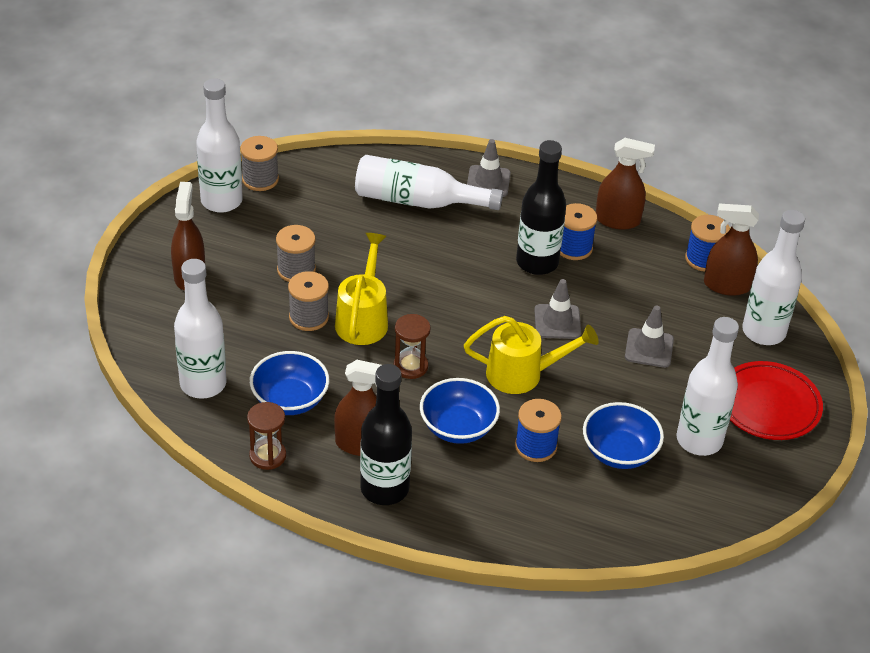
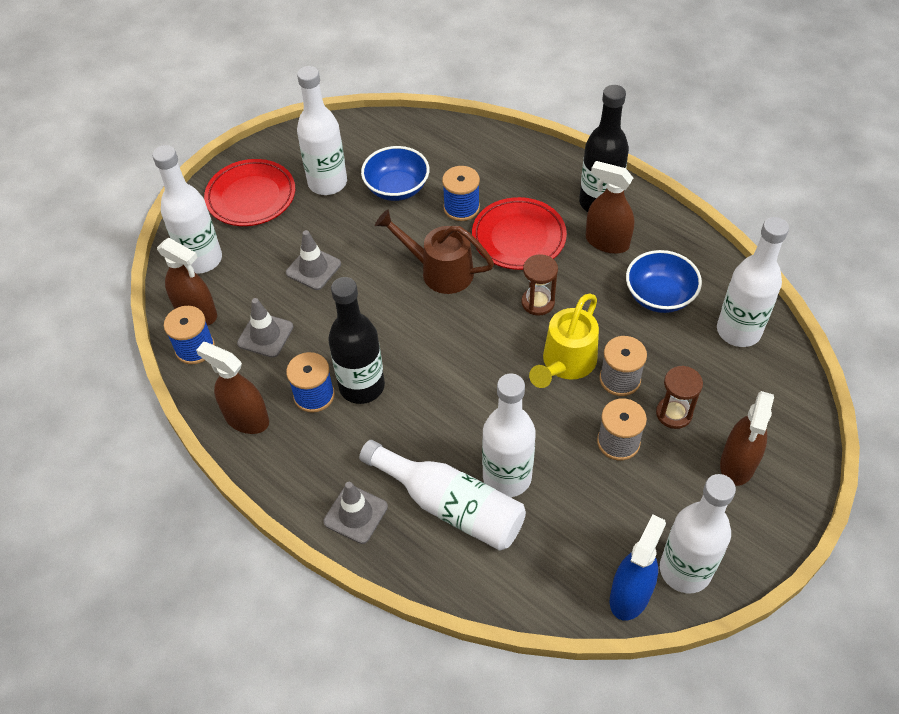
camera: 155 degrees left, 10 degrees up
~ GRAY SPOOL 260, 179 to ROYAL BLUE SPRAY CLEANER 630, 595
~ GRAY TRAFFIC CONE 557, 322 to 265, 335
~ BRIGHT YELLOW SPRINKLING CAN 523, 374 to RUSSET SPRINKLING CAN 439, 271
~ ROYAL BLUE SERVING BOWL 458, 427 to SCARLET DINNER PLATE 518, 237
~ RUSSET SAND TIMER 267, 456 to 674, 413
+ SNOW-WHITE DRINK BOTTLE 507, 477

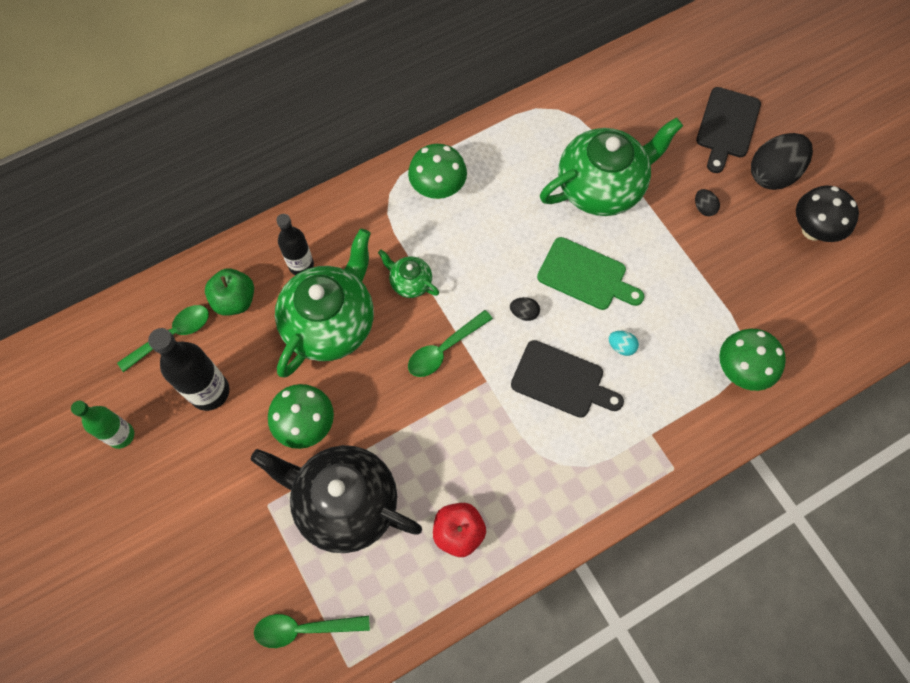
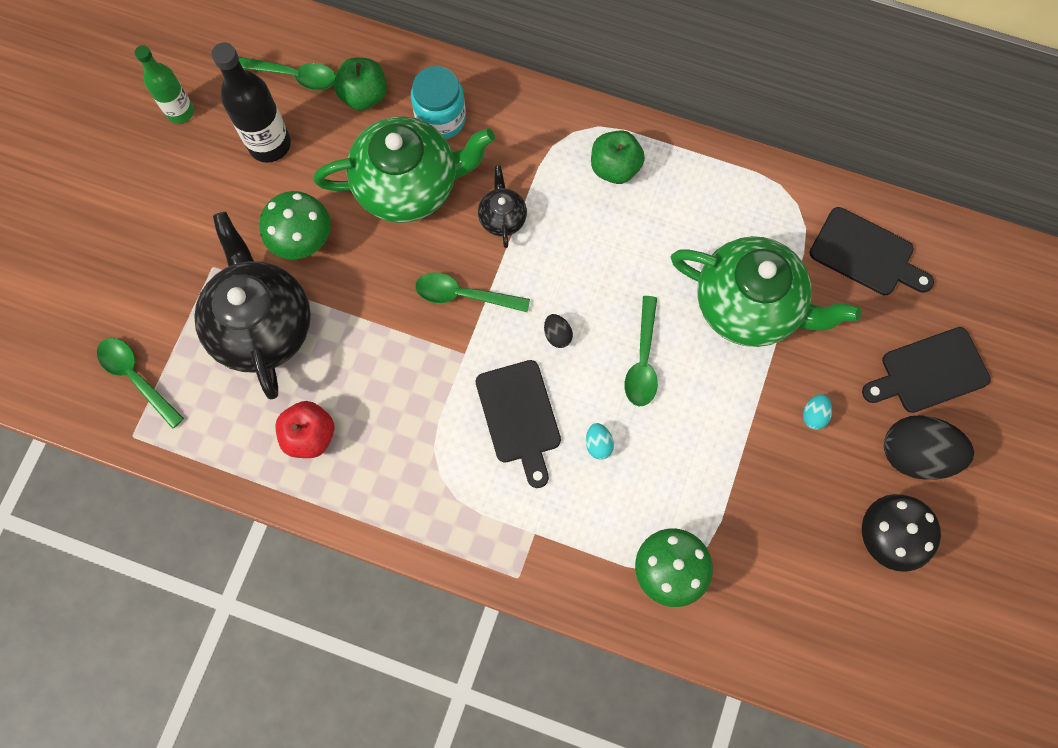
camera: 50 degrees right, 5 degrees up
~ EMERALD MUSHROOM 438, 189 to EMERALD TOY APPLE 615, 168
~ BLACK EGG 703, 208 to TURQUOISE EGG 814, 415
~ BLACK DRINK BOTTLE 301, 265 to TURQUOISE PRESERVE JAR 441, 119
~ EMERALD BREAD BOARD 586, 276 to EMERALD SPOON 642, 360
~ EMERALD TEA POT 410, 282 to BLACK TEA POT 502, 217
+ BLACK BREAD BOARD 866, 254

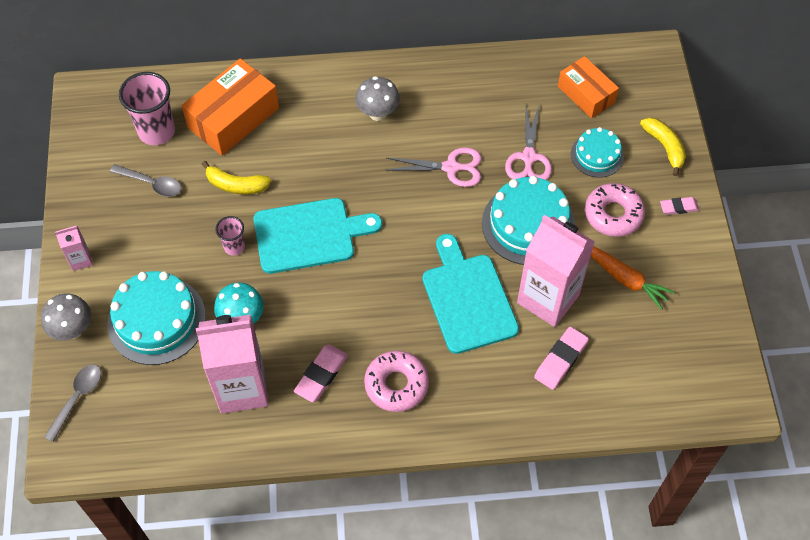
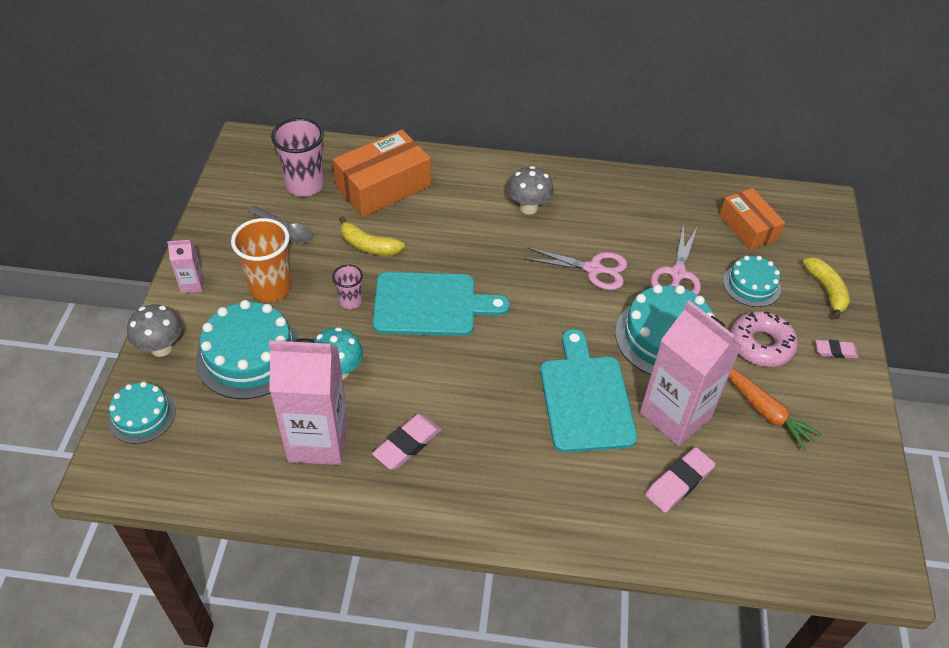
camera: 10 degrees right, 10 degrees down
- ROSY DOUGHNUT 396, 384
~ GRAY SPOON 77, 398 to TURQUOISE GATEAU 142, 415
+ ORANGE CUP 270, 288

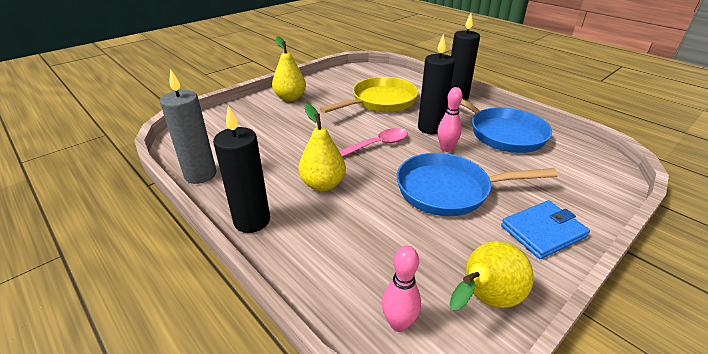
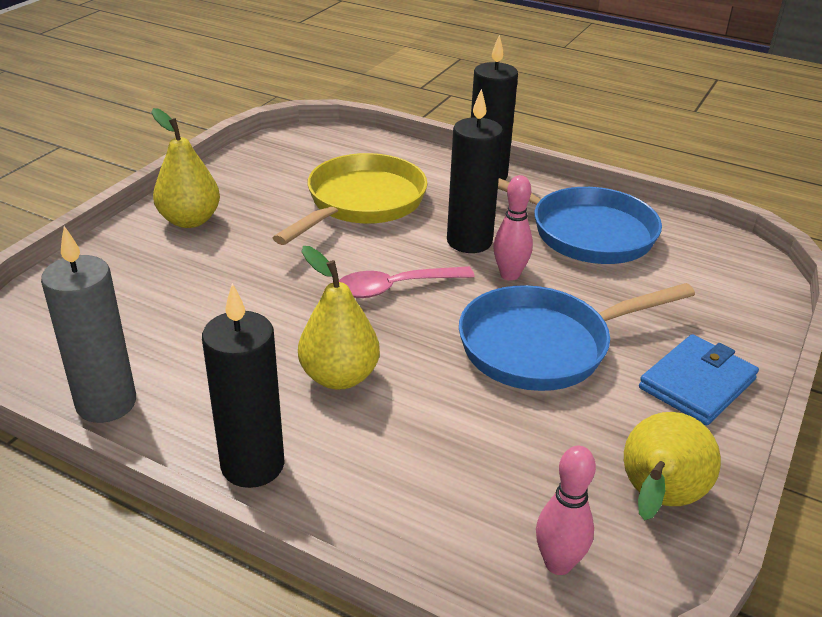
camera: 20 degrees left, 0 degrees up
~ ROSY SPOON 377, 145 = 395, 288 150 degrees counterclockwise

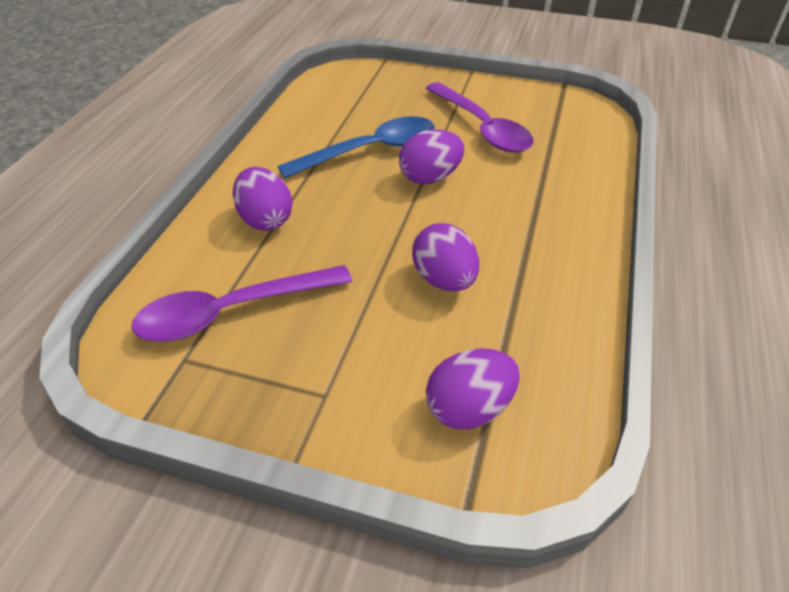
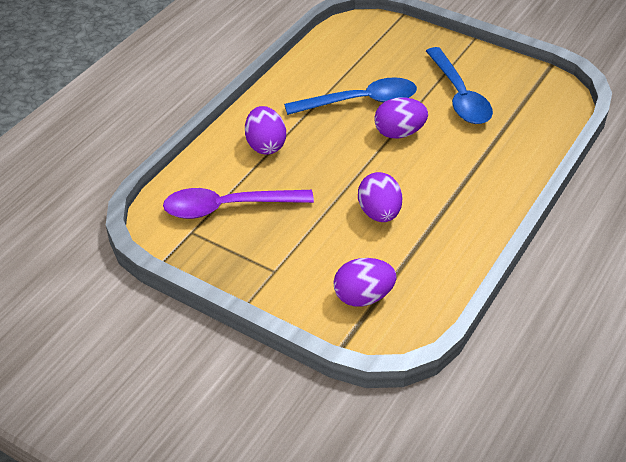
camera: 15 degrees right, 0 degrees up
~ ROYAL PURPLE SPOON 482, 127 to ROYAL BLUE SPOON 459, 96

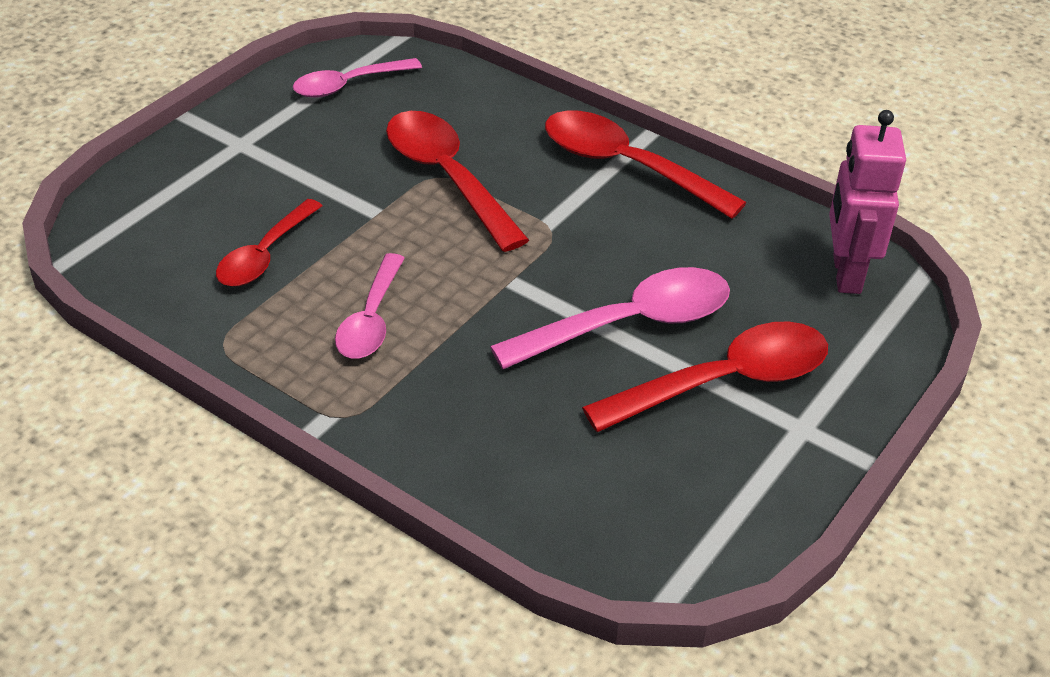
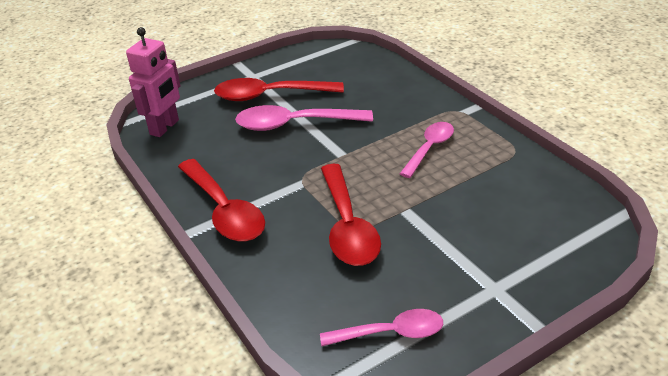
camera: 155 degrees left, 5 degrees down
- SCARLET SPOON 265, 255

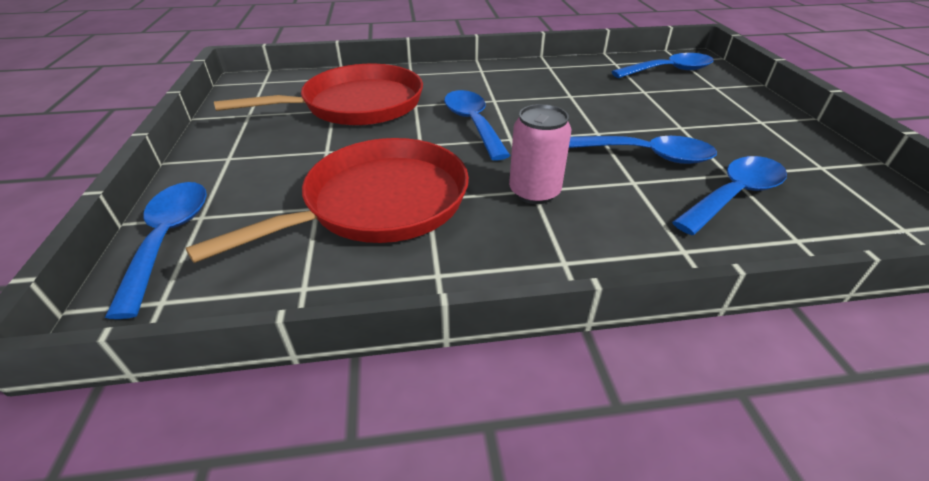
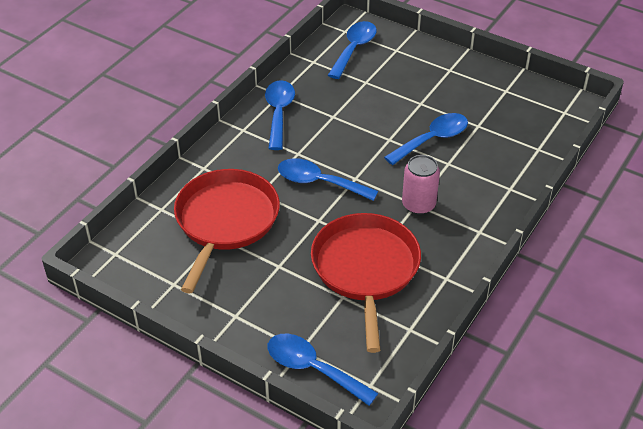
camera: 50 degrees left, 5 degrees up
~ ROYAL BLUE SPOON 734, 195 to 279, 113

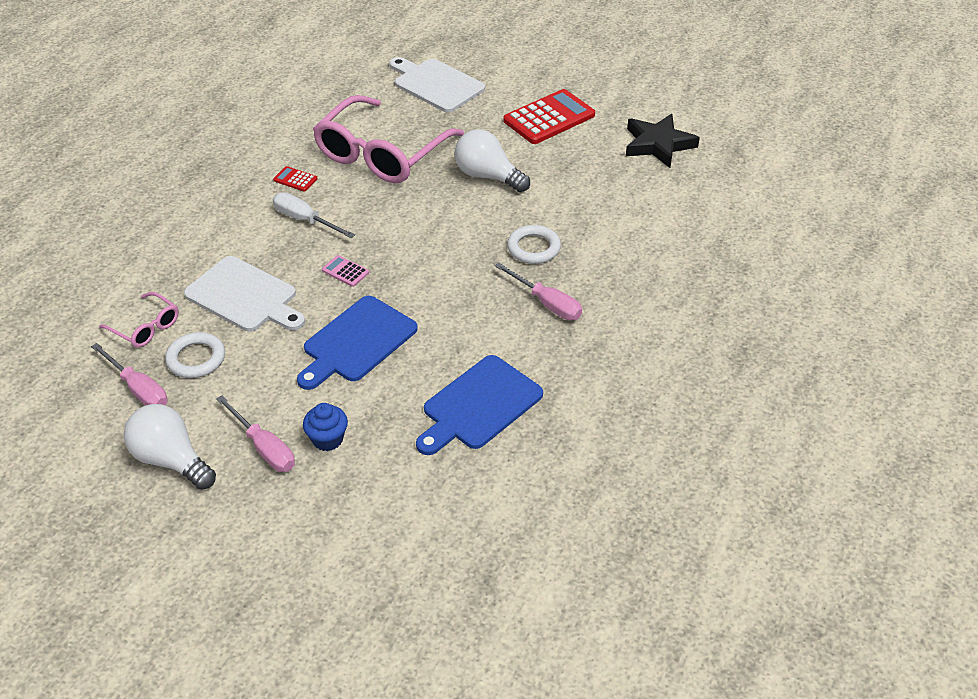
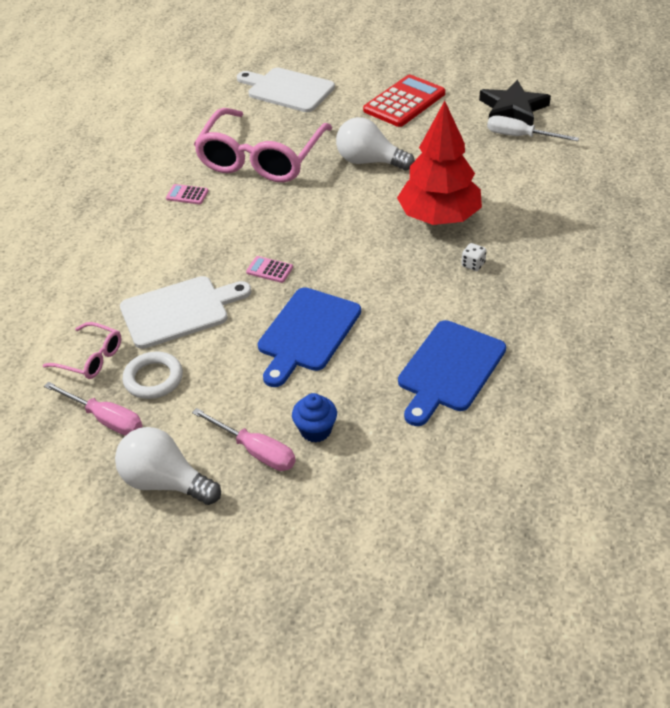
camera: 10 degrees left, 0 degrees up
~ SCARLET POCKET CALCULATOR 295, 179 to ROSY POCKET CALCULATOR 187, 195
~ SNOW-WHITE SCREWDRIVER 305, 220 to 520, 136
~ SNOW-WHITE RING 533, 248 to SCARLET TOY TREE 439, 217
~ SNOW-WHITE BREAD BOARD 244, 296 = 179, 311 45 degrees counterclockwise
~ ROSY SCREWDRIVER 547, 303 to SNOW-WHITE DIE 473, 264

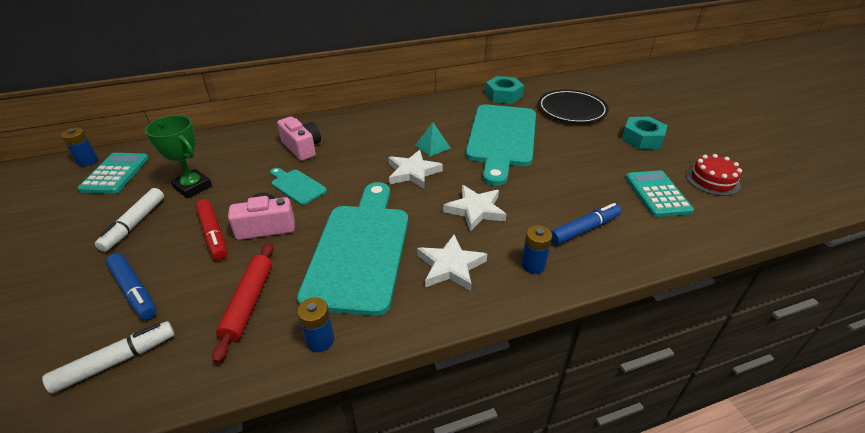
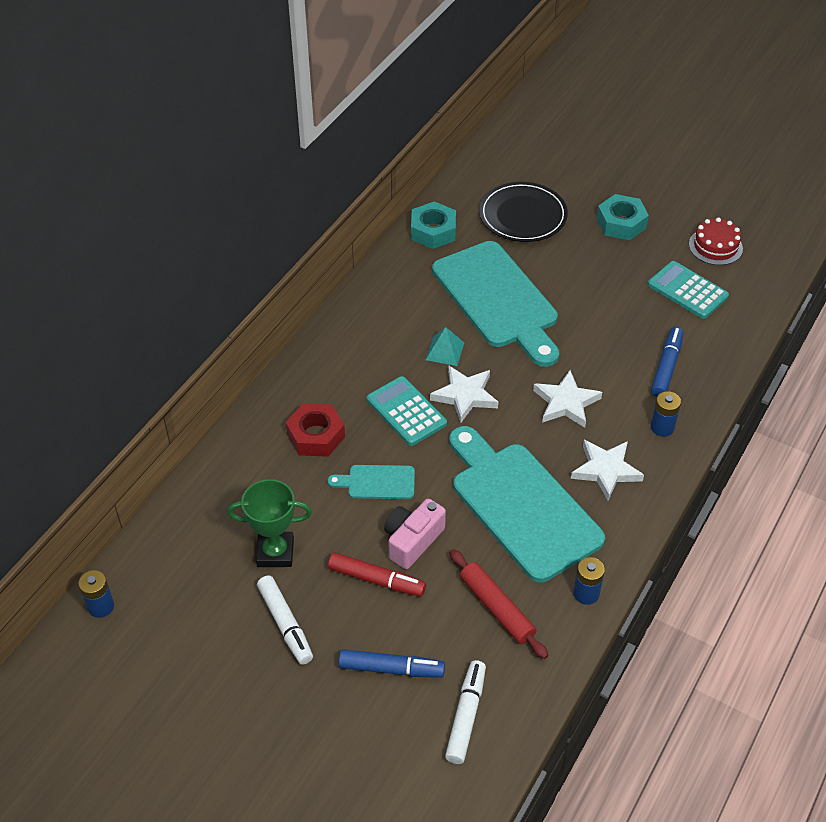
camera: 40 degrees left, 10 degrees up
~ ROSY PHOTO CAMERA 302, 148 to SCARLET NUT 316, 436
~ TURQUOISE POCKET CALCULATOR 115, 174 to 406, 411

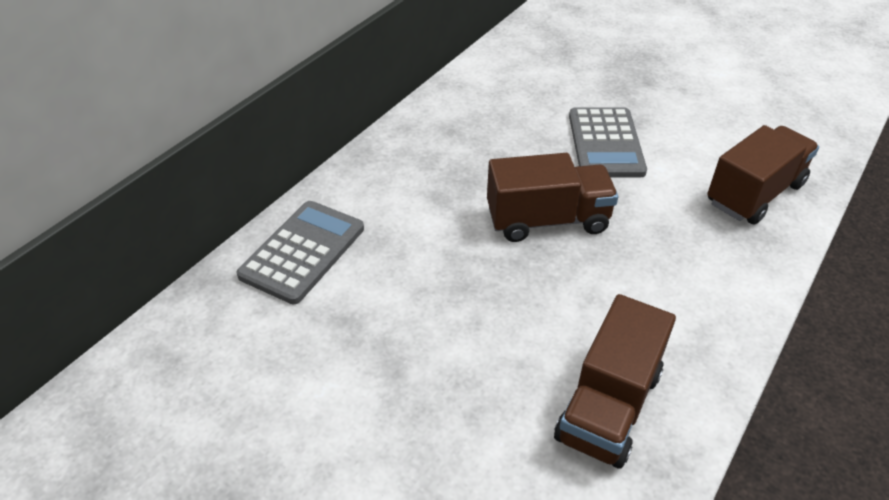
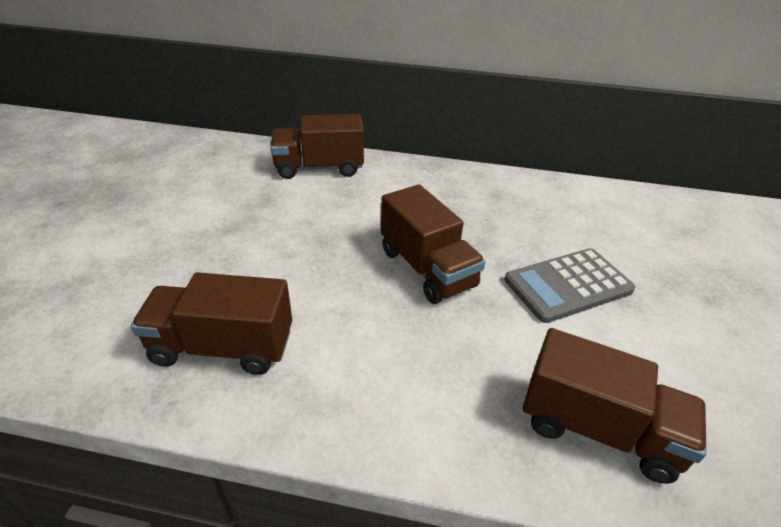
camera: 65 degrees right, 5 degrees down
~ GRAY POCKET CALCULATOR 302, 252 to RUSSET TRUCK 319, 168

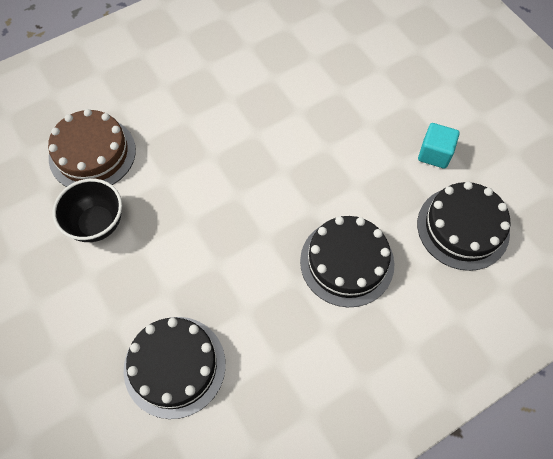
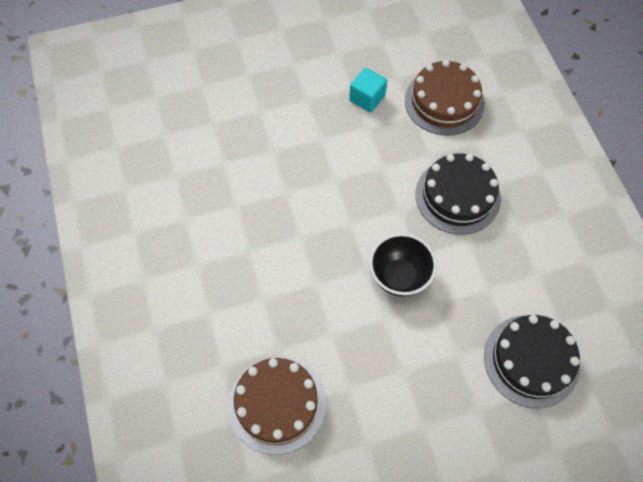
camera: 75 degrees left, 0 degrees up
~ BLACK SERVING BOWL 97, 224 to 399, 277
~ BLACK GATEAU 463, 228 to RUSSET GATEAU 444, 102

